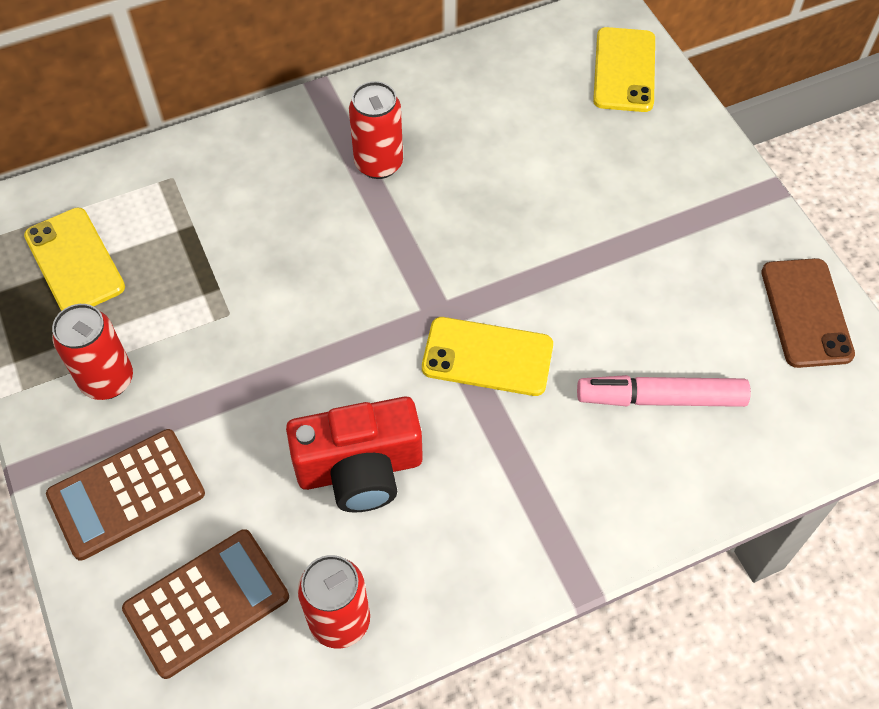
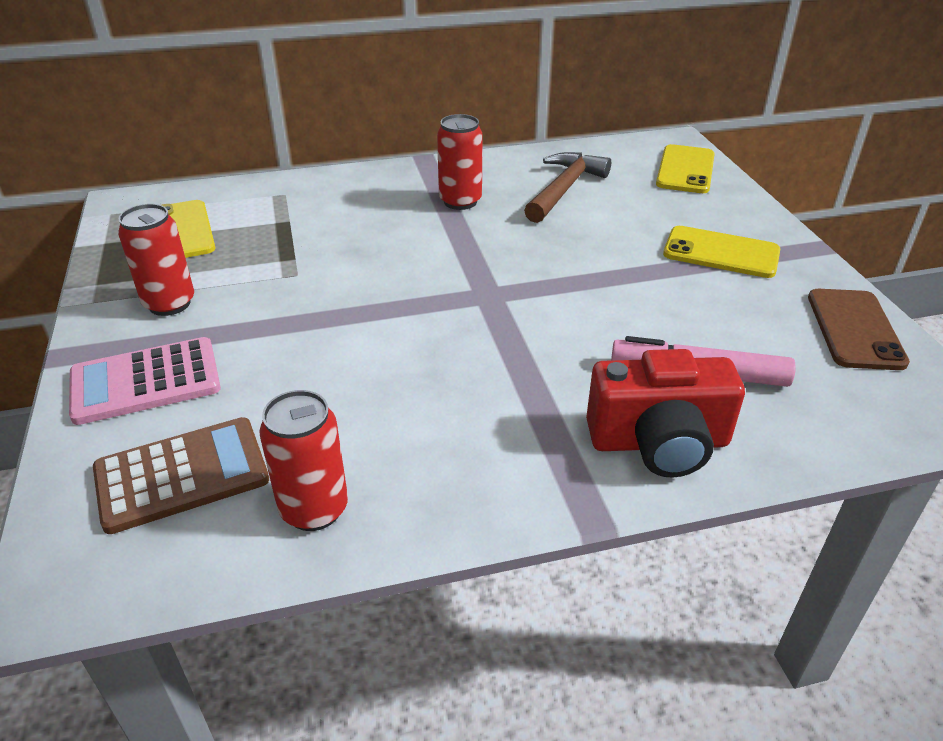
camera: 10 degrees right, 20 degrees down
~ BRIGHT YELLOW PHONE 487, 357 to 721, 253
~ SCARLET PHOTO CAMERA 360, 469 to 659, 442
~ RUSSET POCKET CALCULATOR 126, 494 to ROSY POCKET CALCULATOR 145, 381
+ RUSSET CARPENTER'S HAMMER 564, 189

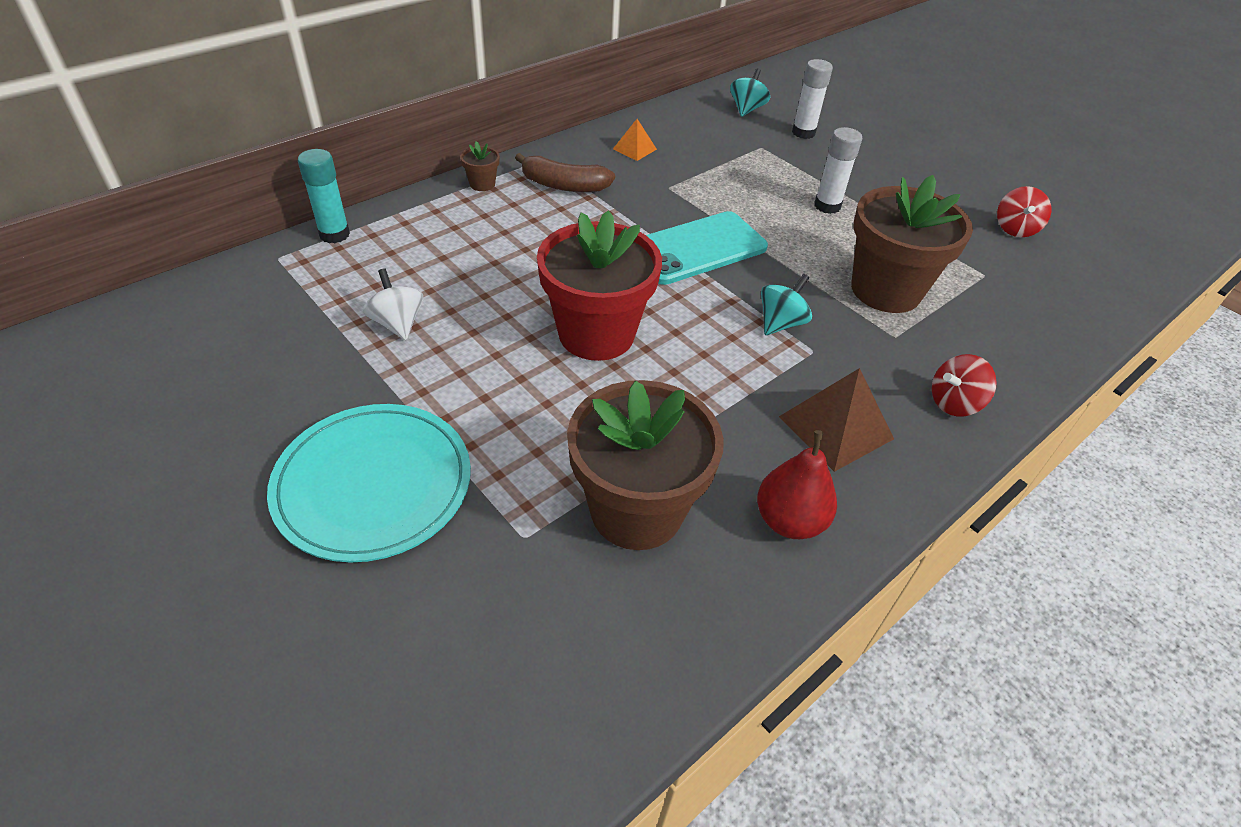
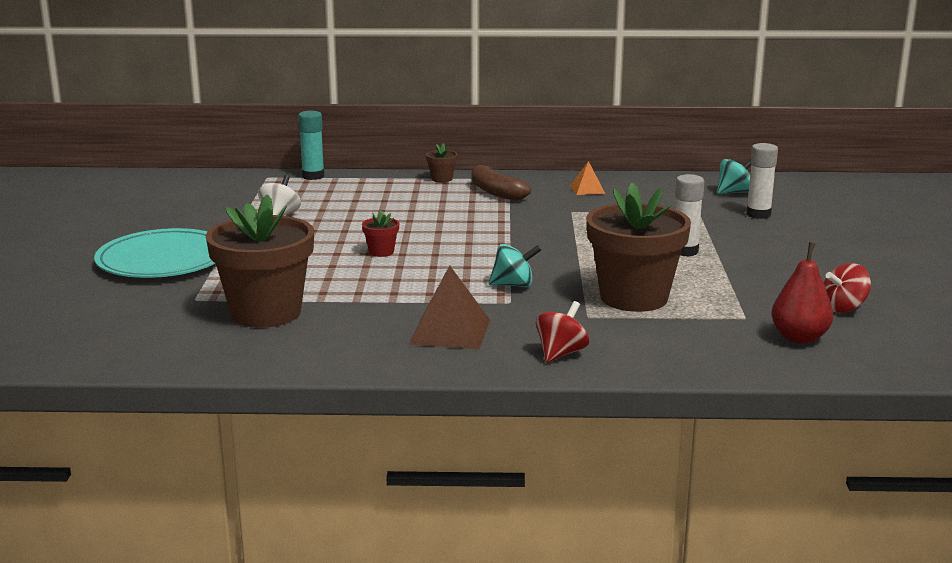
camera: 45 degrees right, 25 degrees down
~ SCARLET PLANT POT 596, 334 = 381, 252 x0.40
- TURQUOISE PHONE 697, 248
~ SCARLET WHIRLIGIG 953, 403 = 561, 353 105 degrees clockwise
~ SCARLET TOY PEAR 789, 521 to 799, 338

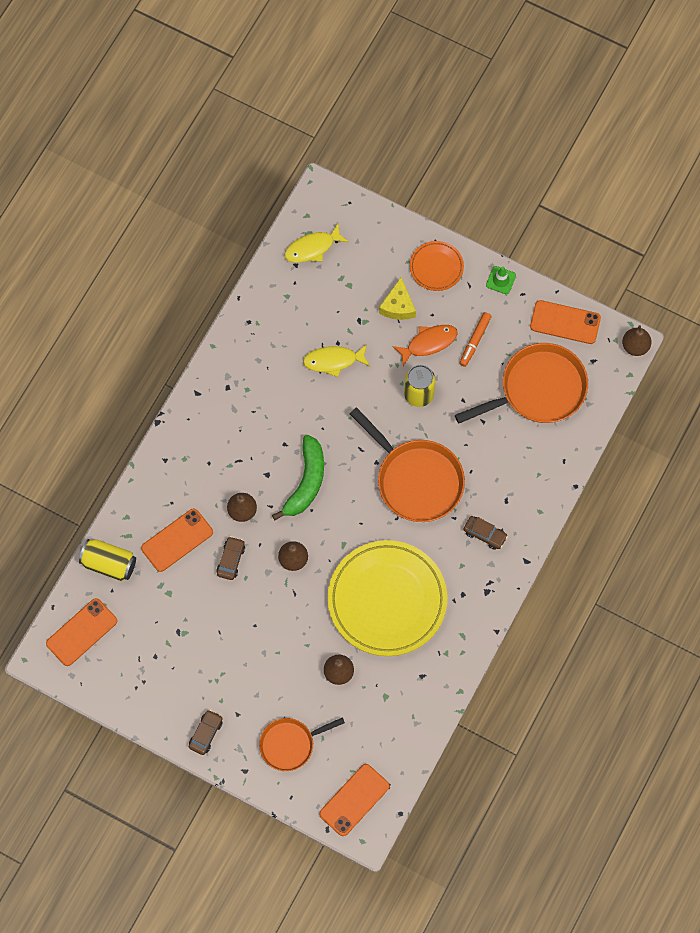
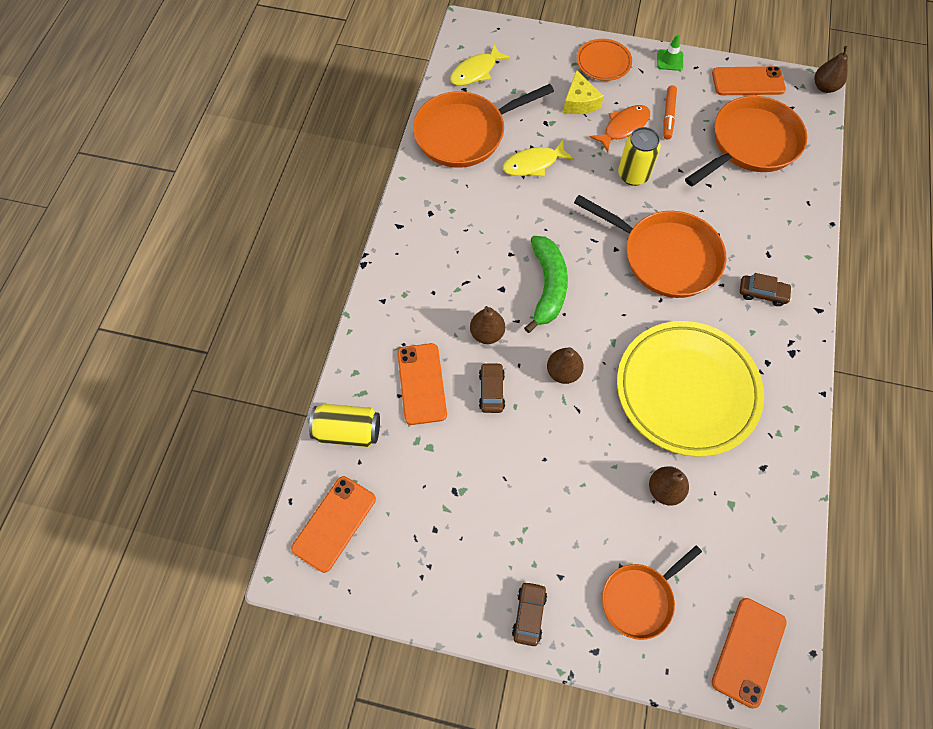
camera: 15 degrees left, 5 degrees down
~ ORANGE PHONE 177, 540 = 421, 384 45 degrees counterclockwise
+ ORANGE SKILLET 465, 133

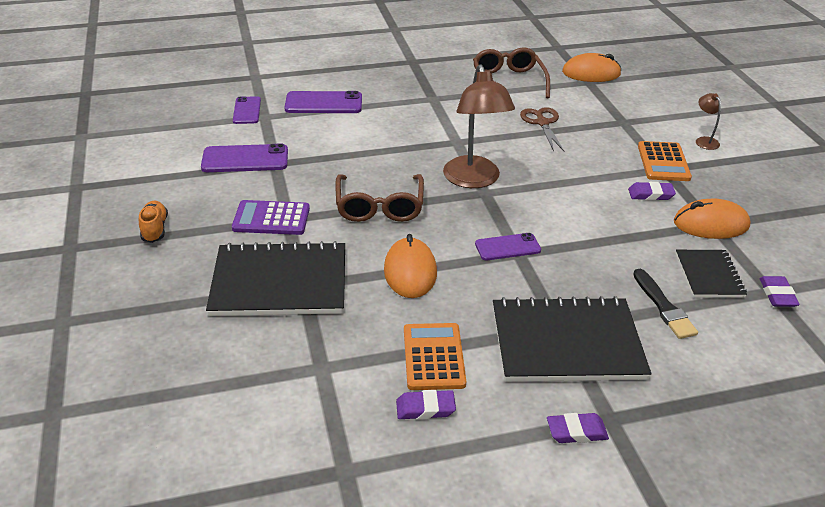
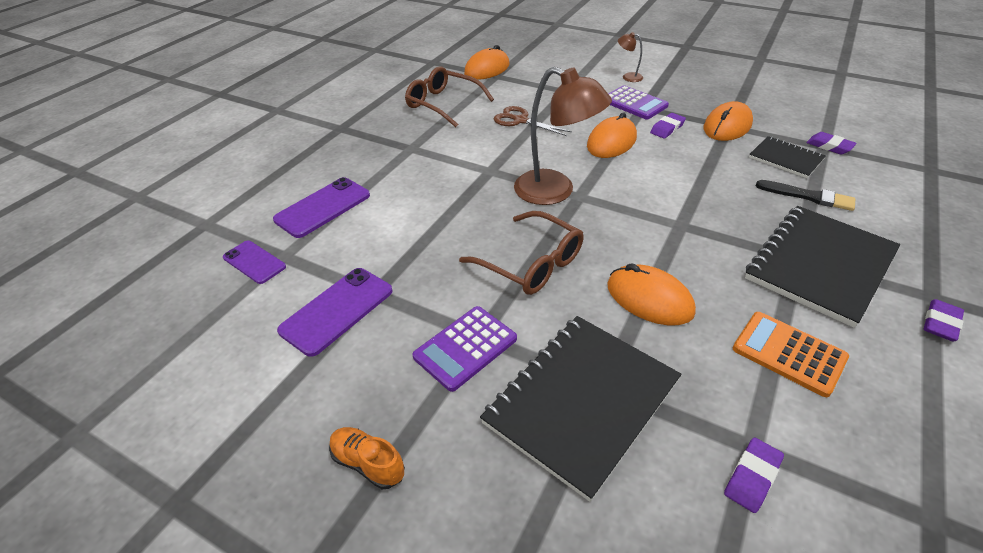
camera: 45 degrees left, 5 degrees up
~ ORANGE POCKET CALCULATOR 663, 162 to ROYAL PURPLE POCKET CALCULATOR 634, 103
- ROYAL PURPLE PHONE 507, 247
~ ROYAL PURPLE ERASER 425, 408 to 752, 477
+ ORANGE PC MOUSE 611, 142

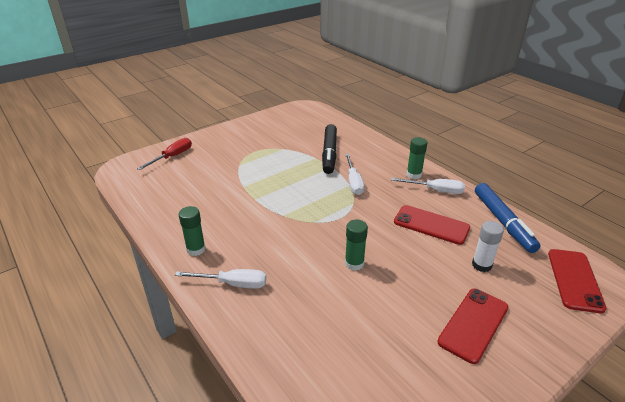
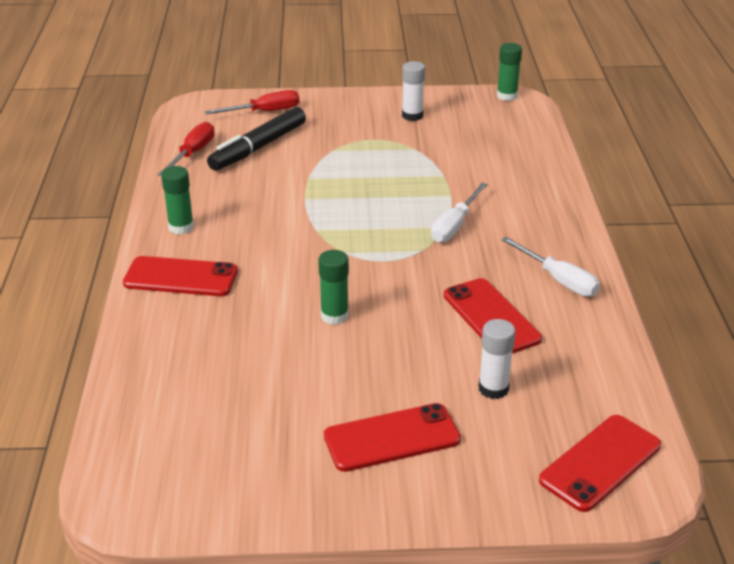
camera: 35 degrees right, 0 degrees up
~ BLACK MARKER 329, 153 to 259, 147
~ EMERALD GLUE 414, 175 to 507, 96
- ROYAL BLUE MARKER 502, 221
~ SNOW-WHITE SCREWDRIVER 233, 284 to SCARLET PHONE 181, 277
+ SNOW-WHITE GLUE 412, 116
+ SCARLET SCREWDRIVER 193, 153

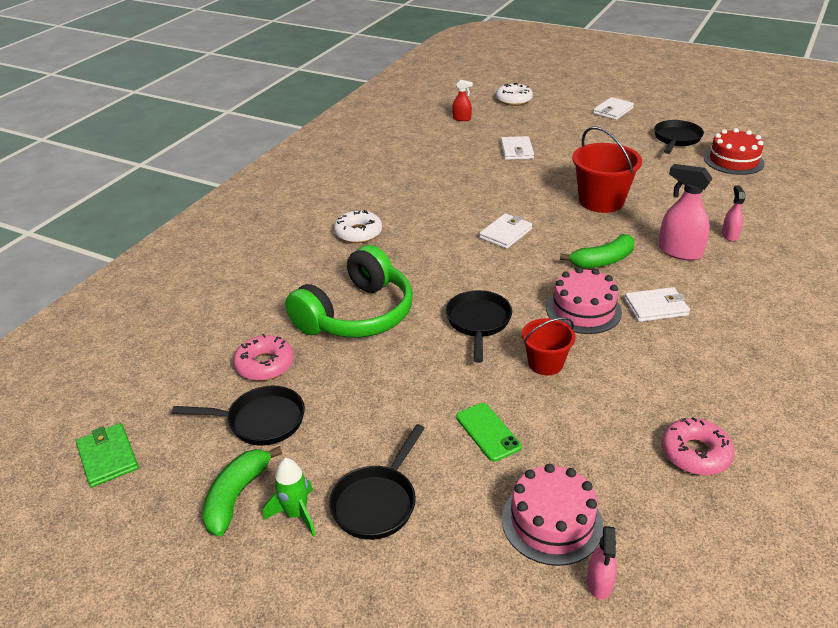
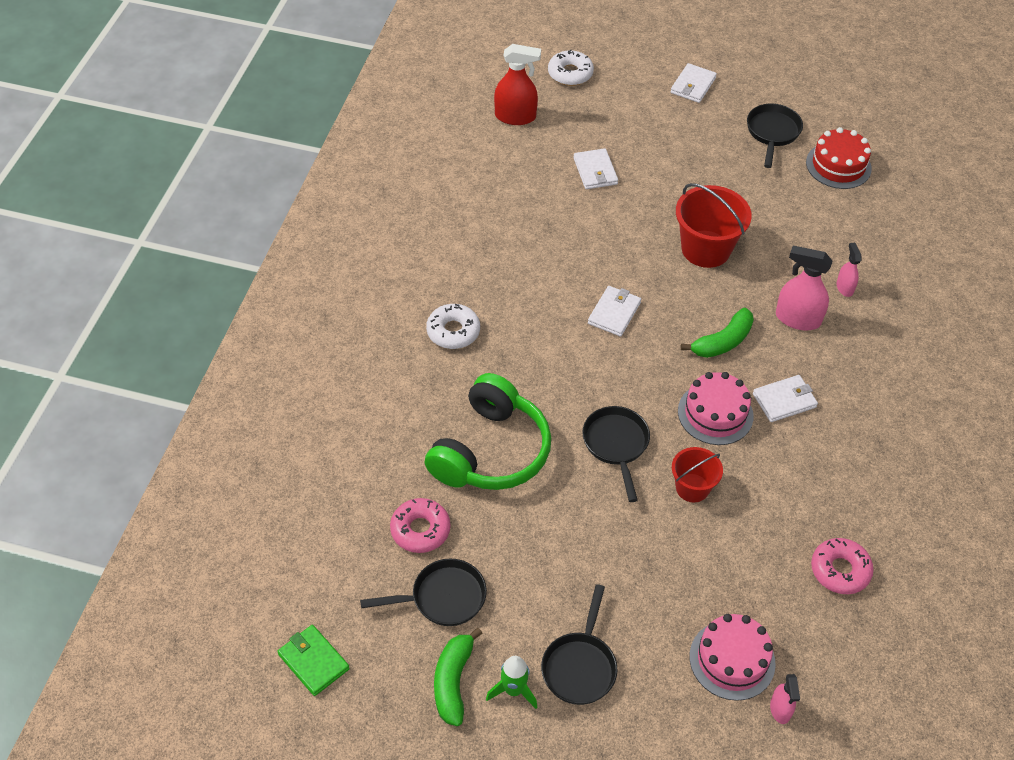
camera: 15 degrees left, 15 degrees up
~ SCARLET SPRAY CLEANER 462, 118 = 515, 117 x1.78
- EMERALD PHONE 488, 432

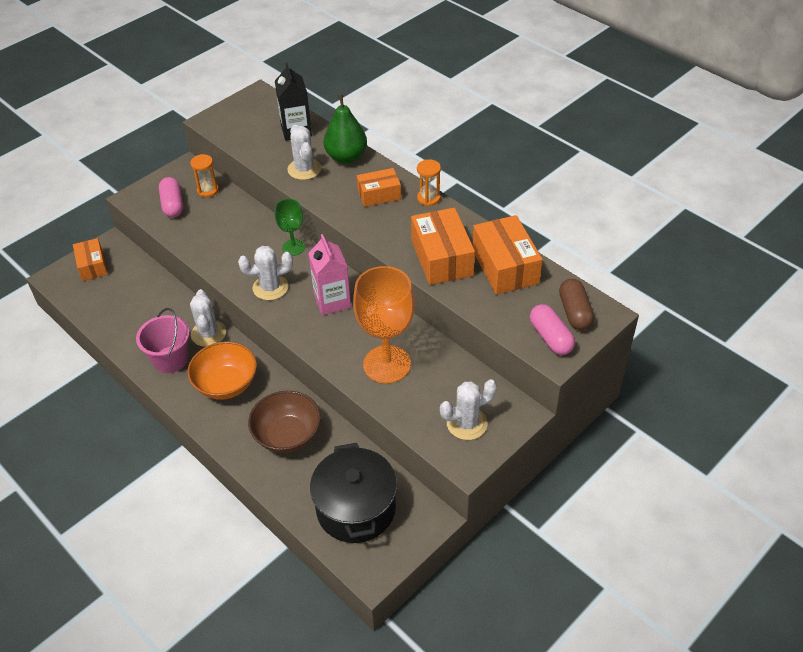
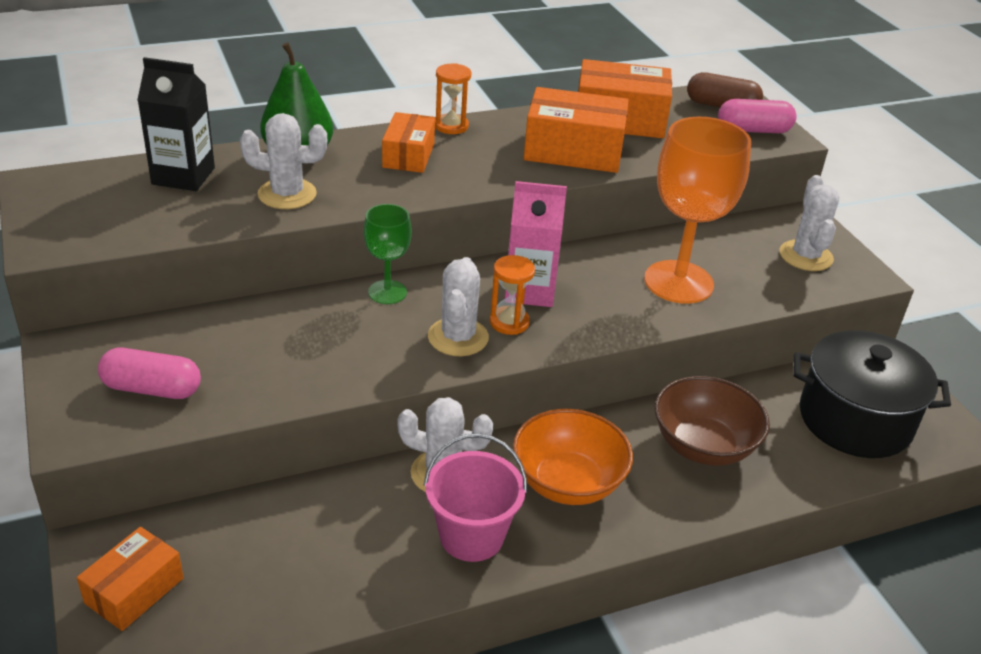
camera: 70 degrees left, 10 degrees down
~ ORANGE SAND TIMER 208, 190 to 509, 322
~ ORANGE BOX 92, 266 = 134, 590 60 degrees counterclockwise

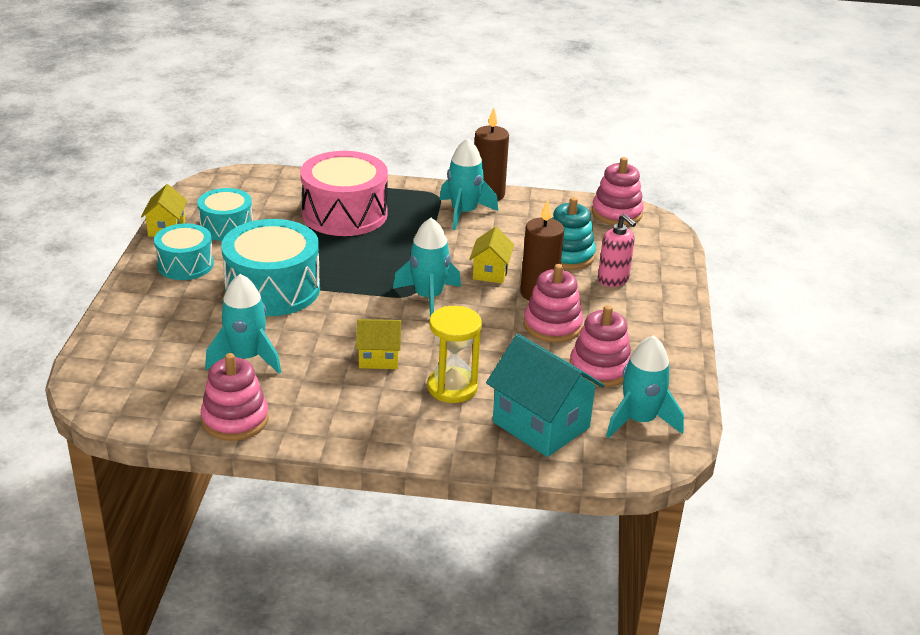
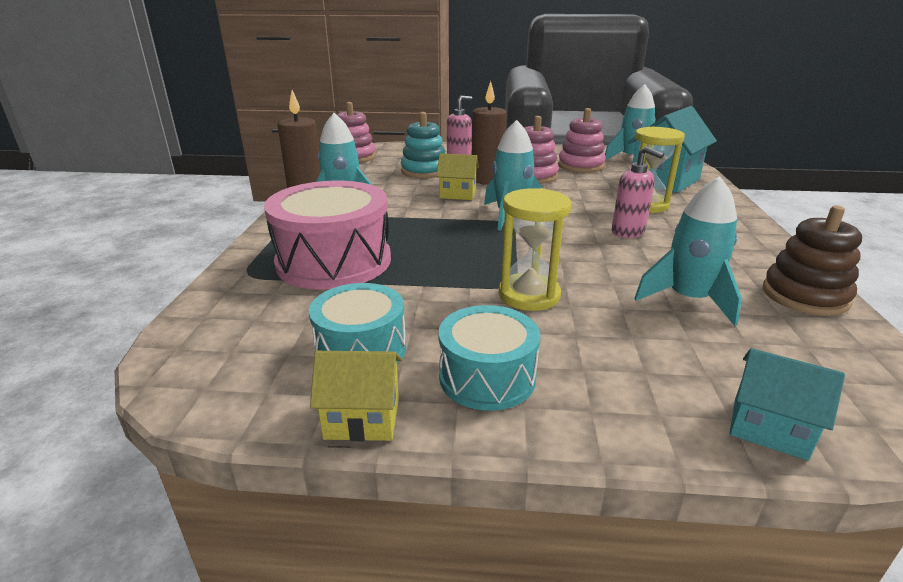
camera: 90 degrees left, 5 degrees down
~ TURQUOISE DRUM 272, 289 to BRIGHT YELLOW SAND TIMER 529, 295
~ BRIGHT YELLOW TOY HOUSE 378, 358 to ROSY SOAP PUMP 628, 232
~ ROSY STACKING RINGS 235, 419 to RUSSET STACKING RINGS 804, 296
+ TURQUOISE TOY HOUSE 769, 428

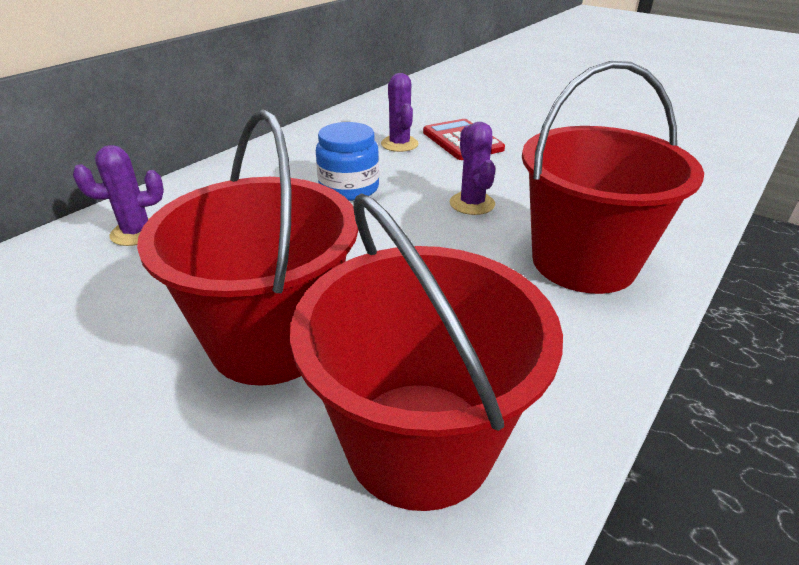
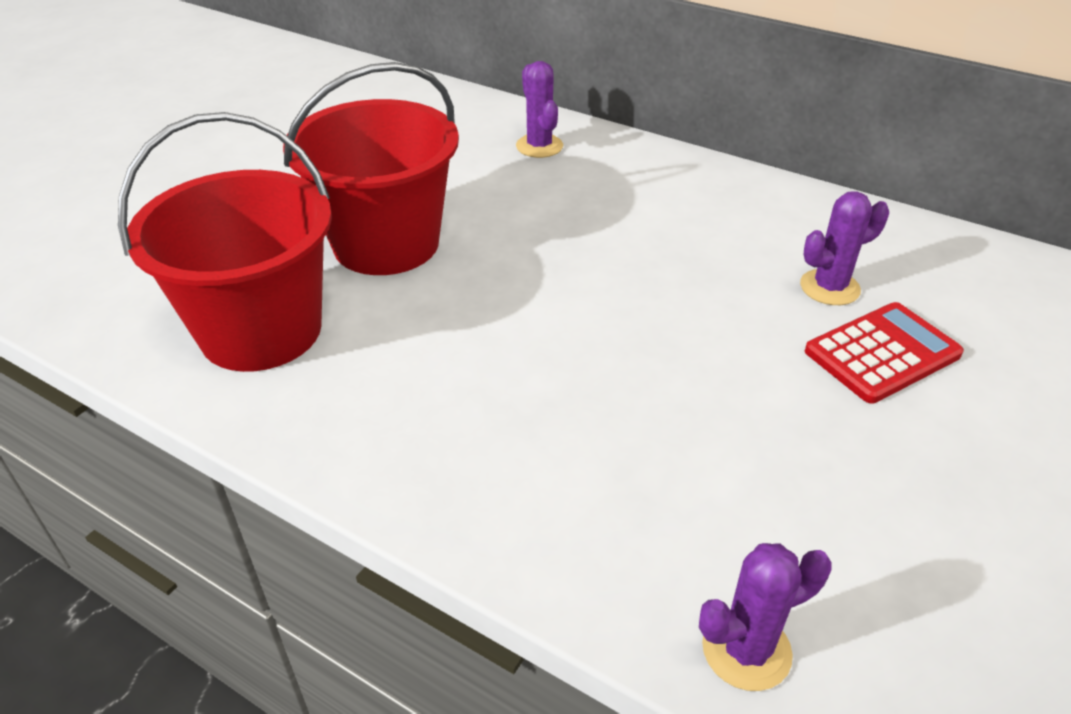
camera: 85 degrees right, 5 degrees up
- SCARLET SAND BUCKET 583, 262
- ROYAL BLUE PRESERVE JAR 349, 188
~ ROYAL PURPLE PRICKLY PLANT 472, 204 to 746, 650

